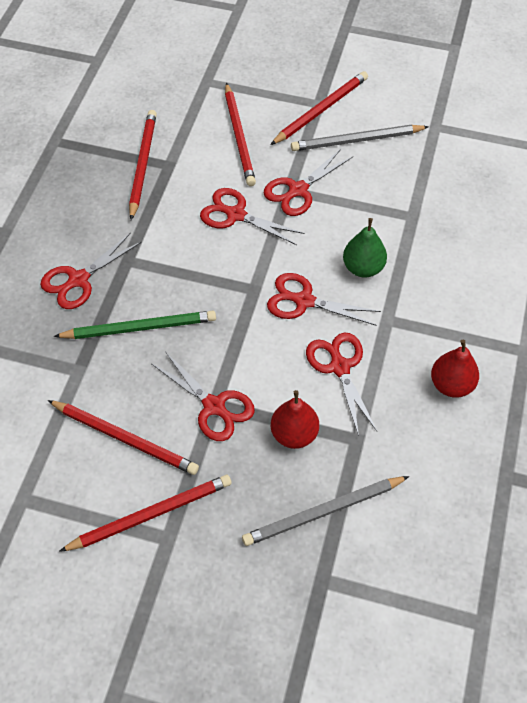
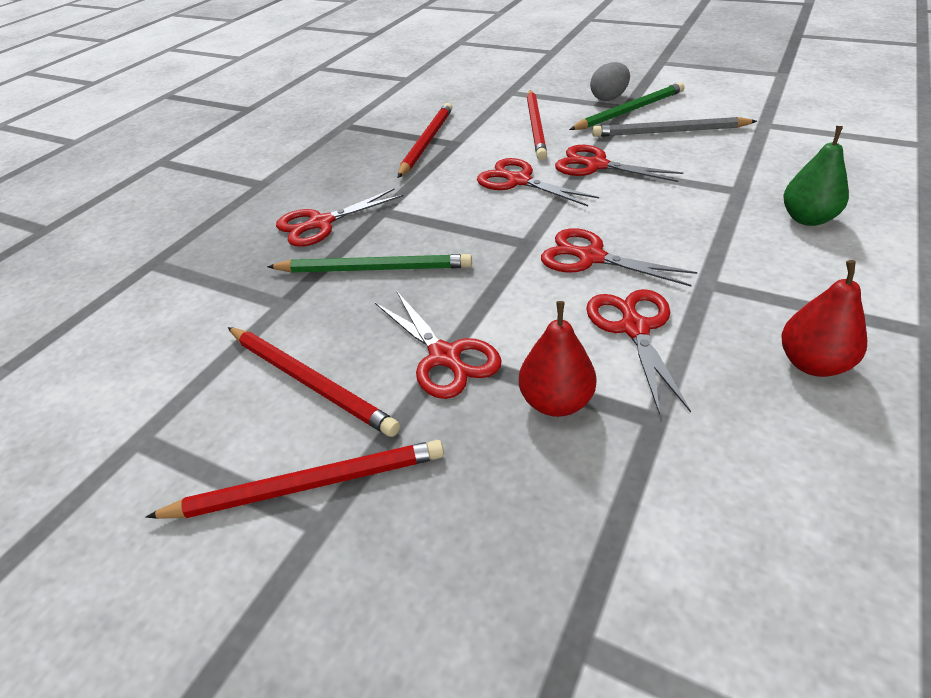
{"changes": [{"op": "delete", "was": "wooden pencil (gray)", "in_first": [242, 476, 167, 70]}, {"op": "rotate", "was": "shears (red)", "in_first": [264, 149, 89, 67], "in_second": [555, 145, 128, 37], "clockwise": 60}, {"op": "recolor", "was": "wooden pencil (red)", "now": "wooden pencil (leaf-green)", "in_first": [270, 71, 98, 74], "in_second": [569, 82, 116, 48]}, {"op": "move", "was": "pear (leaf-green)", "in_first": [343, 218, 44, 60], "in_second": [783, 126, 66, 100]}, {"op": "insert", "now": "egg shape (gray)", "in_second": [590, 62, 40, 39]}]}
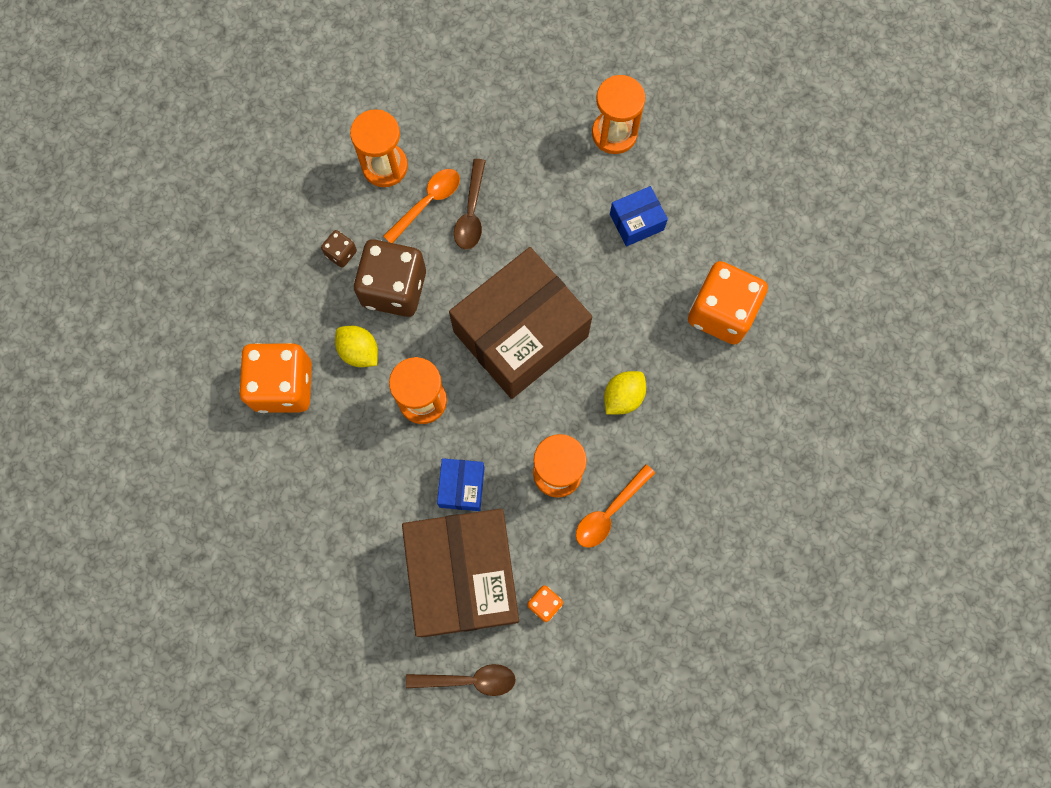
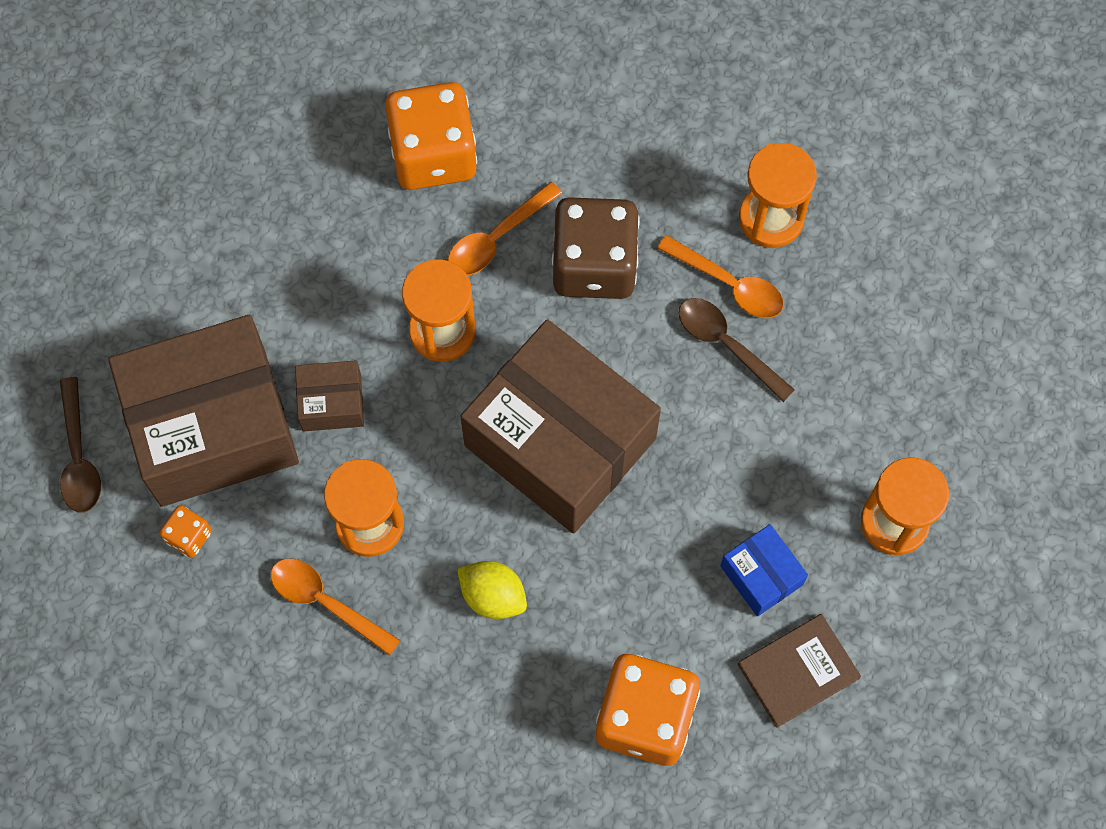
{"changes": [{"op": "delete", "was": "game die (dark brown)", "in_first": [321, 230, 36, 38]}, {"op": "replace", "was": "toy lemon (bright yellow)", "now": "spoon (orange)", "in_first": [335, 326, 43, 41], "in_second": [448, 182, 114, 93]}, {"op": "recolor", "was": "package (royal blue)", "now": "package (dark brown)", "in_first": [437, 458, 48, 53], "in_second": [295, 360, 69, 72]}, {"op": "rotate", "was": "spoon (dark brown)", "in_first": [454, 159, 32, 90], "in_second": [678, 298, 117, 104], "clockwise": 45}, {"op": "insert", "now": "hardback (dark brown)", "in_second": [738, 614, 123, 114]}]}
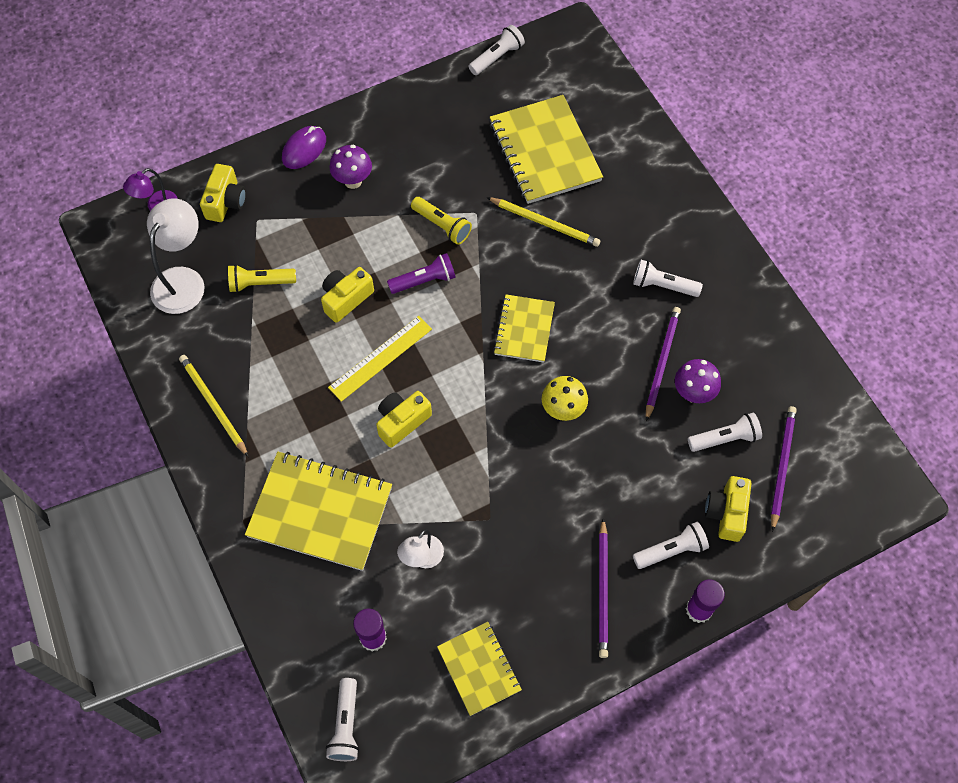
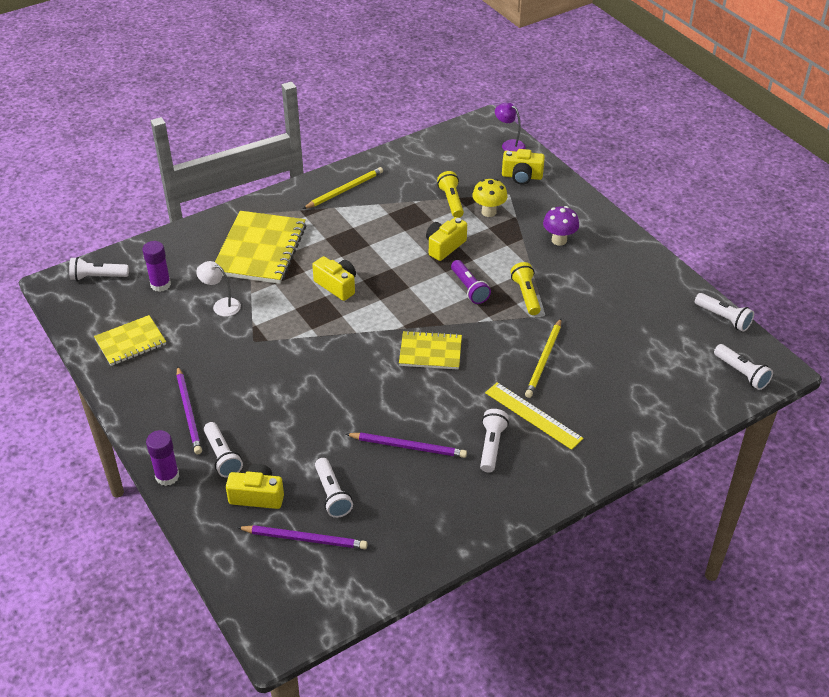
{"changes": [{"op": "delete", "was": "desk lamp (snow-white)", "in_first": [147, 198, 58, 116]}, {"op": "delete", "was": "mouse (royal purple)", "in_first": [282, 126, 44, 43]}, {"op": "rotate", "was": "compact camera (bright yellow)", "in_first": [321, 267, 53, 56], "in_second": [426, 217, 41, 44], "clockwise": -90}, {"op": "move", "was": "straightedge (bright yellow)", "in_first": [328, 316, 104, 86], "in_second": [485, 382, 98, 68]}, {"op": "rotate", "was": "pocket torch (bright yellow)", "in_first": [411, 197, 61, 48], "in_second": [510, 262, 31, 53], "clockwise": 135}, {"op": "delete", "was": "notebook (bright yellow)", "in_first": [490, 95, 113, 109]}, {"op": "move", "was": "toadstool (bright yellow)", "in_first": [542, 376, 46, 45], "in_second": [472, 178, 36, 39]}, {"op": "rotate", "was": "wooden pencil (royal purple)", "in_first": [599, 518, 9, 140], "in_second": [176, 366, 26, 88], "clockwise": -105}, {"op": "delete", "was": "toadstool (royal purple)", "in_first": [675, 359, 46, 44]}, {"op": "insert", "now": "pocket torch (snow-white)", "in_second": [714, 344, 59, 46]}]}
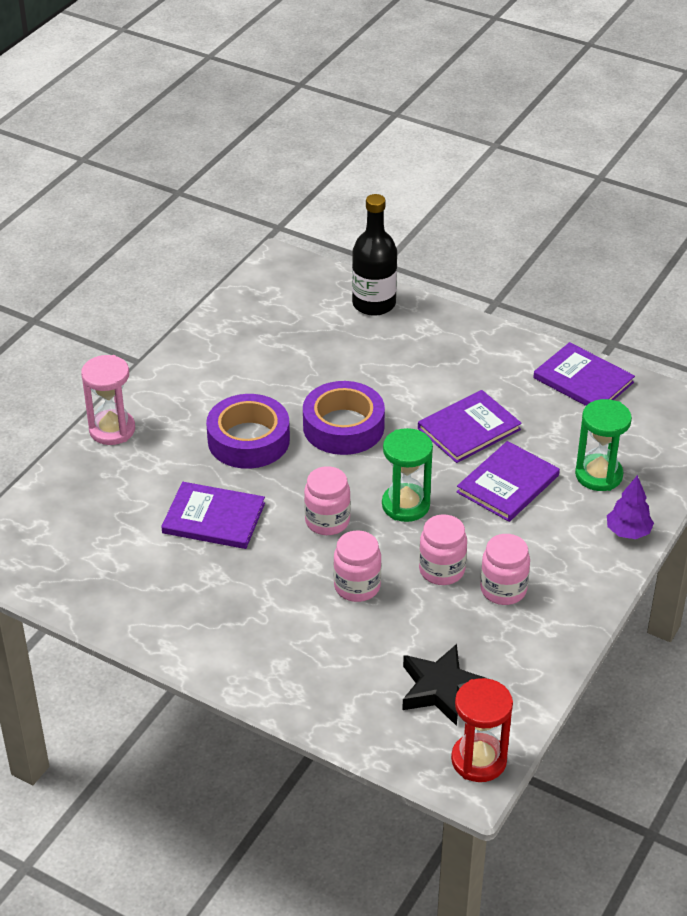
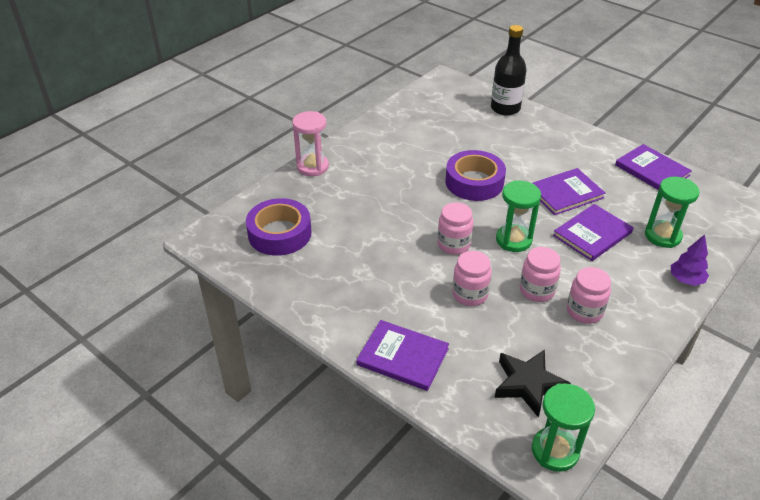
{"changes": [{"op": "move", "was": "hardback (royal purple)", "in_first": [161, 482, 104, 67], "in_second": [357, 320, 92, 71]}, {"op": "move", "was": "roll of tape (royal purple)", "in_first": [206, 394, 84, 75], "in_second": [246, 198, 66, 58]}, {"op": "recolor", "was": "hourglass (red)", "now": "hourglass (leaf-green)", "in_first": [451, 678, 62, 104], "in_second": [532, 383, 63, 89]}]}
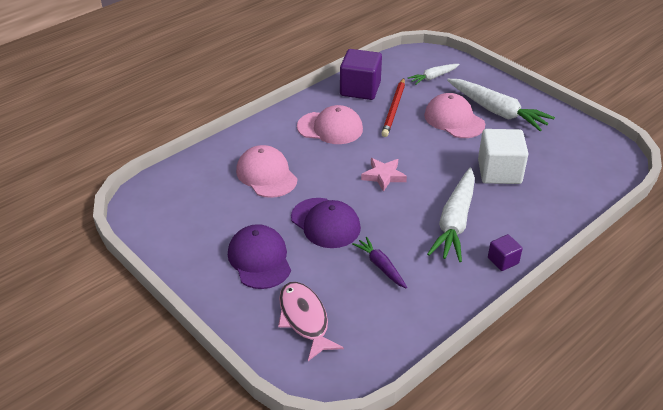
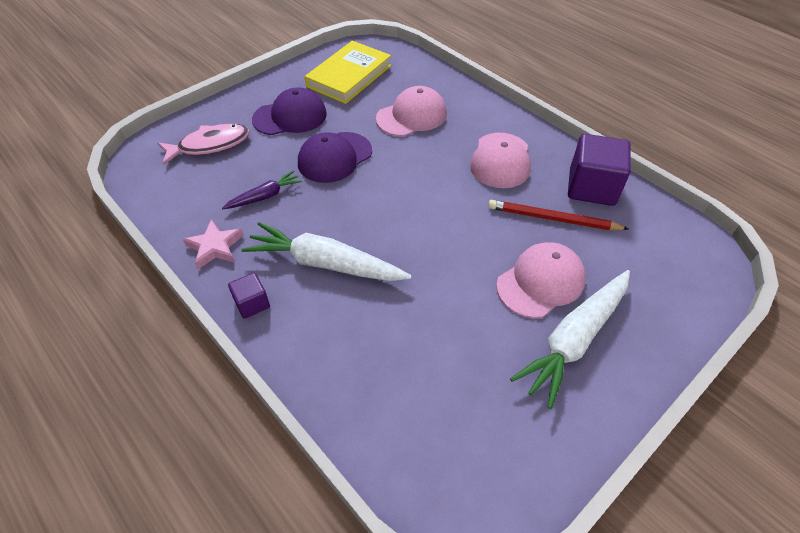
{"changes": [{"op": "move", "was": "star (pink)", "in_first": [361, 158, 46, 34], "in_second": [183, 219, 60, 50]}, {"op": "delete", "was": "toy carrot (snow-white)", "in_first": [408, 64, 51, 21]}, {"op": "delete", "was": "block (snow-white)", "in_first": [478, 129, 50, 55]}, {"op": "insert", "now": "hardback (bright yellow)", "in_second": [305, 41, 86, 63]}]}
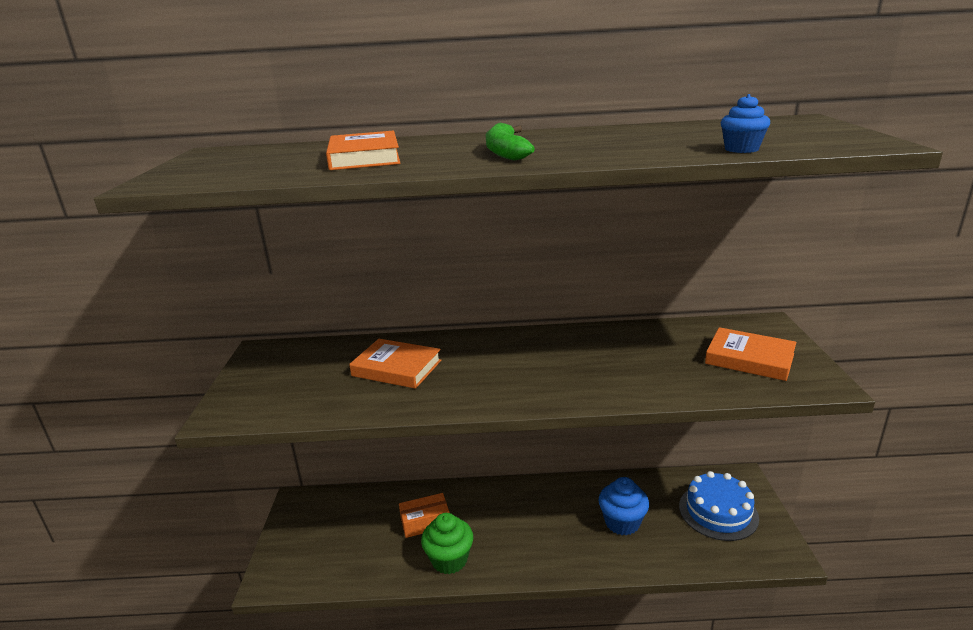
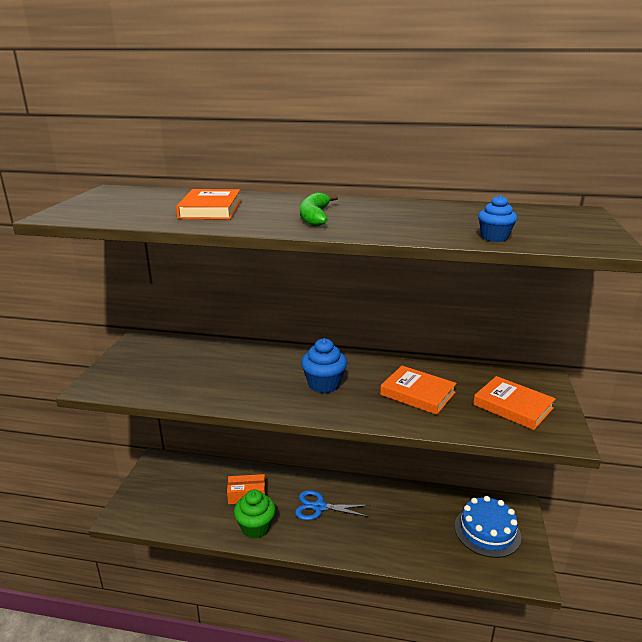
{"changes": [{"op": "move", "was": "hardback (orange)", "in_first": [349, 339, 92, 50], "in_second": [380, 366, 77, 49]}, {"op": "move", "was": "fairy cake (royal blue)", "in_first": [599, 477, 50, 59], "in_second": [301, 338, 46, 55]}, {"op": "insert", "now": "shears (royal blue)", "in_second": [295, 490, 75, 30]}]}
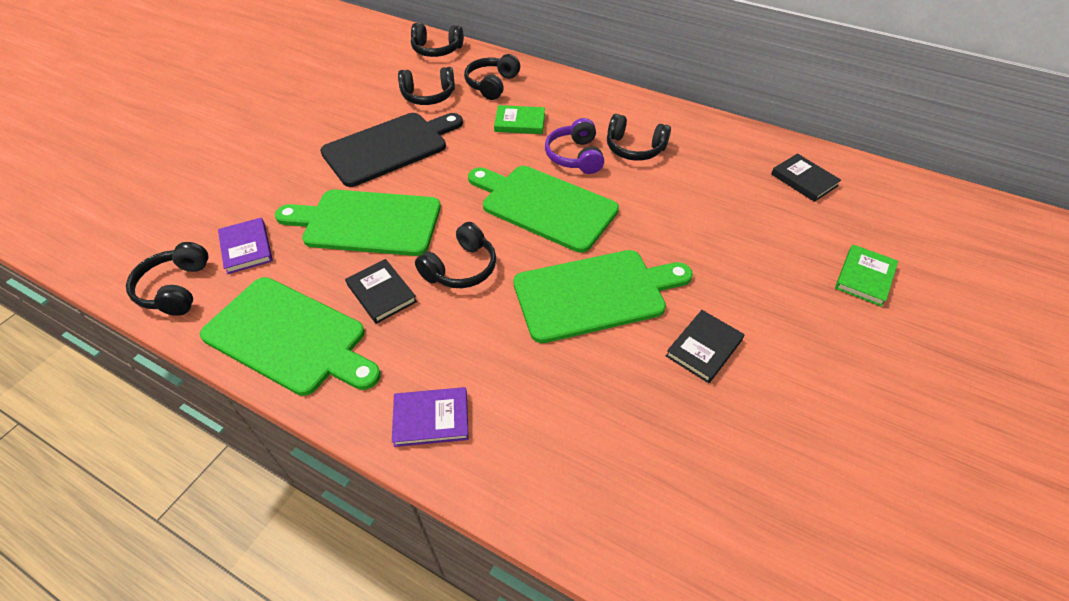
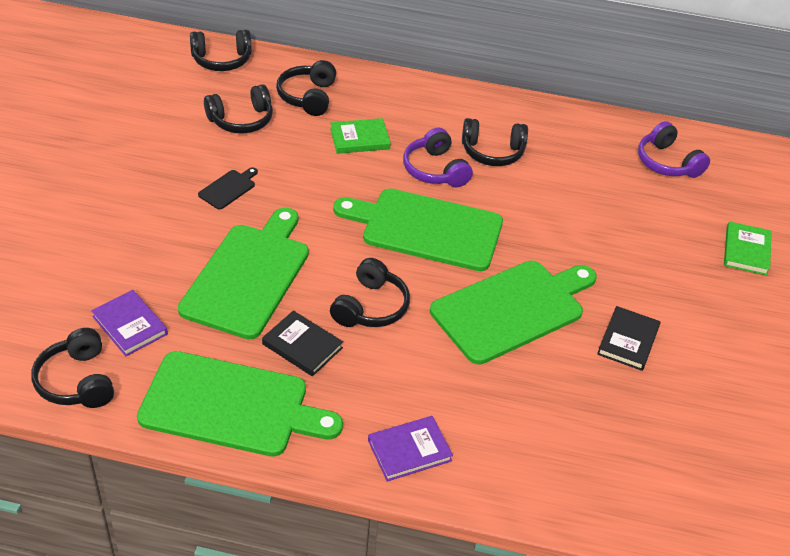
{"changes": [{"op": "rotate", "was": "chopping board (leaf-green)", "in_first": [275, 190, 166, 66], "in_second": [178, 207, 131, 132], "clockwise": 120}, {"op": "resize", "was": "chopping board (black)", "in_first": [320, 113, 143, 74], "in_second": [198, 167, 60, 42], "ratio": 0.41}, {"op": "replace", "was": "hardback (black)", "now": "headphones (royal purple)", "in_first": [771, 154, 70, 48], "in_second": [638, 121, 72, 57]}]}
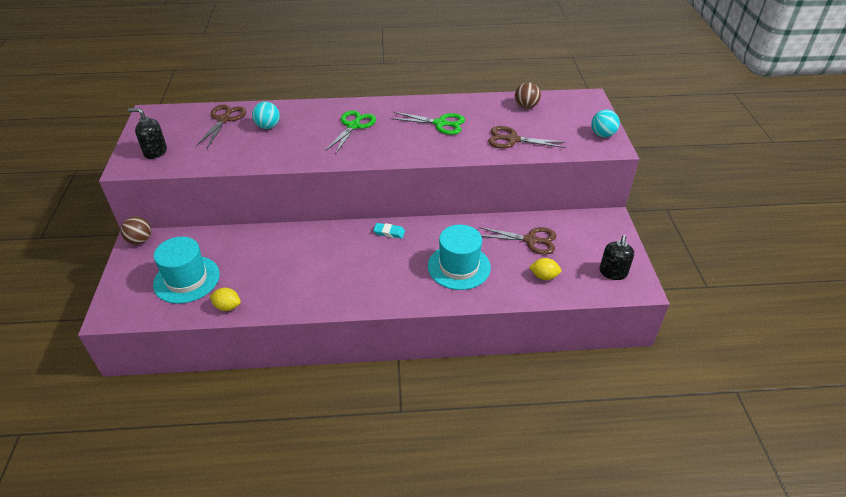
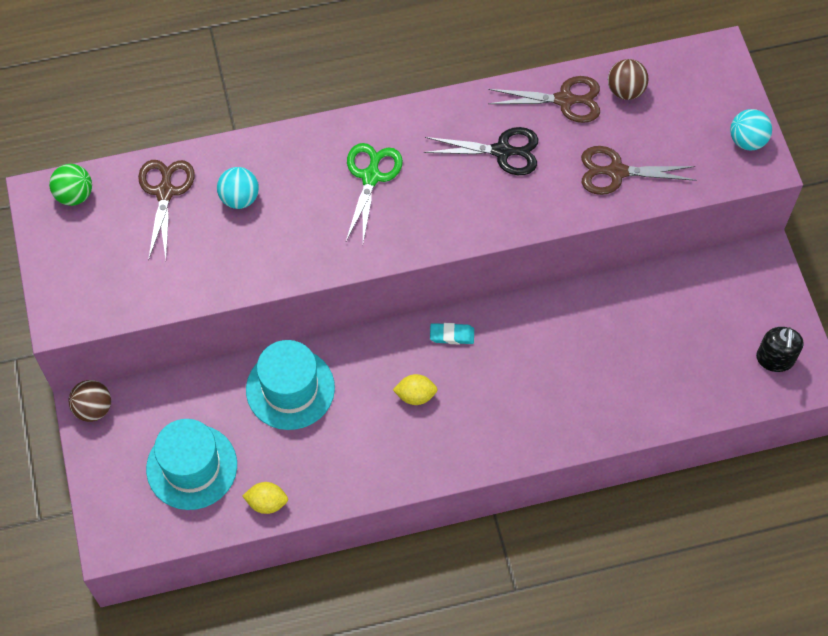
{"changes": [{"op": "delete", "was": "soap pump (black)", "in_first": [127, 108, 40, 51]}, {"op": "recolor", "was": "shears (leaf-green)", "now": "shears (black)", "in_first": [391, 112, 74, 23], "in_second": [424, 127, 115, 48]}, {"op": "move", "was": "tall hat (teal)", "in_first": [428, 225, 63, 65], "in_second": [246, 340, 89, 90]}, {"op": "move", "was": "shears (dark brown)", "in_first": [479, 227, 77, 28], "in_second": [488, 76, 112, 47]}, {"op": "move", "was": "toy lemon (bright yellow)", "in_first": [529, 258, 32, 22], "in_second": [393, 374, 45, 31]}, {"op": "insert", "now": "ball (leaf-green)", "in_second": [49, 164, 43, 42]}]}
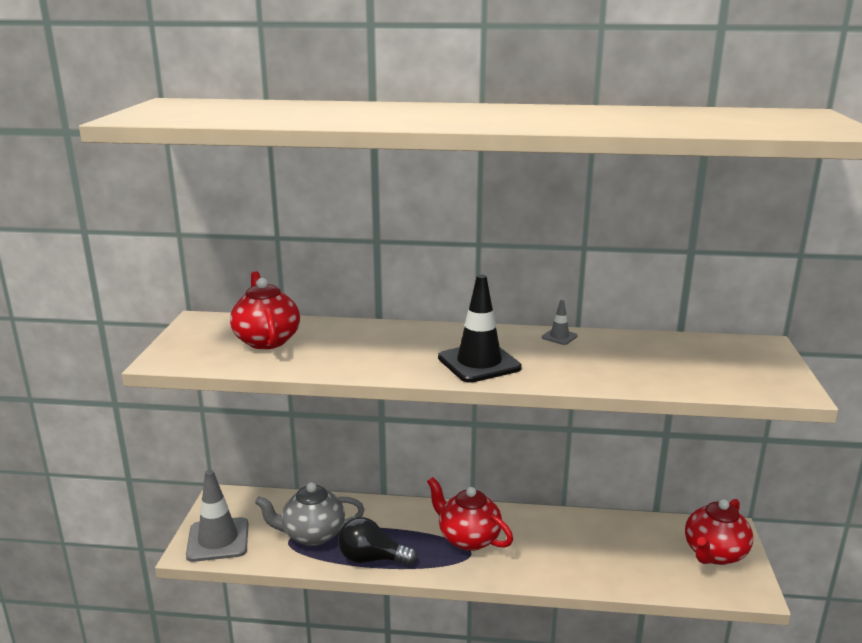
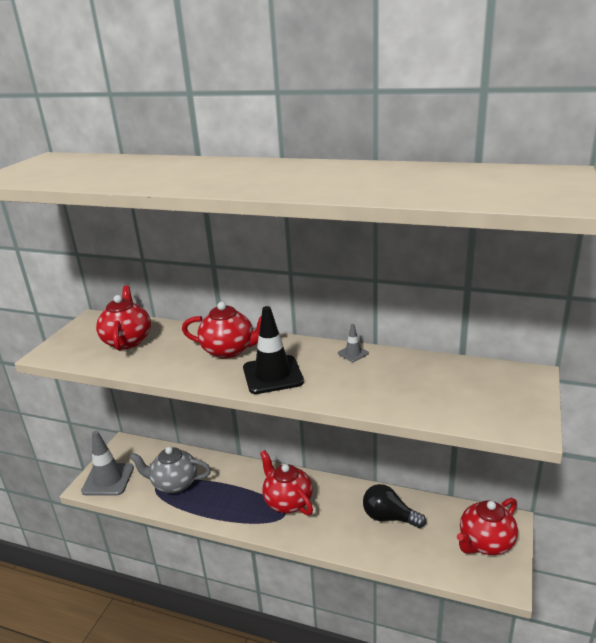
{"changes": [{"op": "move", "was": "lightbulb (black)", "in_first": [338, 517, 79, 49], "in_second": [363, 484, 63, 44]}, {"op": "insert", "now": "teapot (red)", "in_second": [182, 302, 80, 57]}]}
